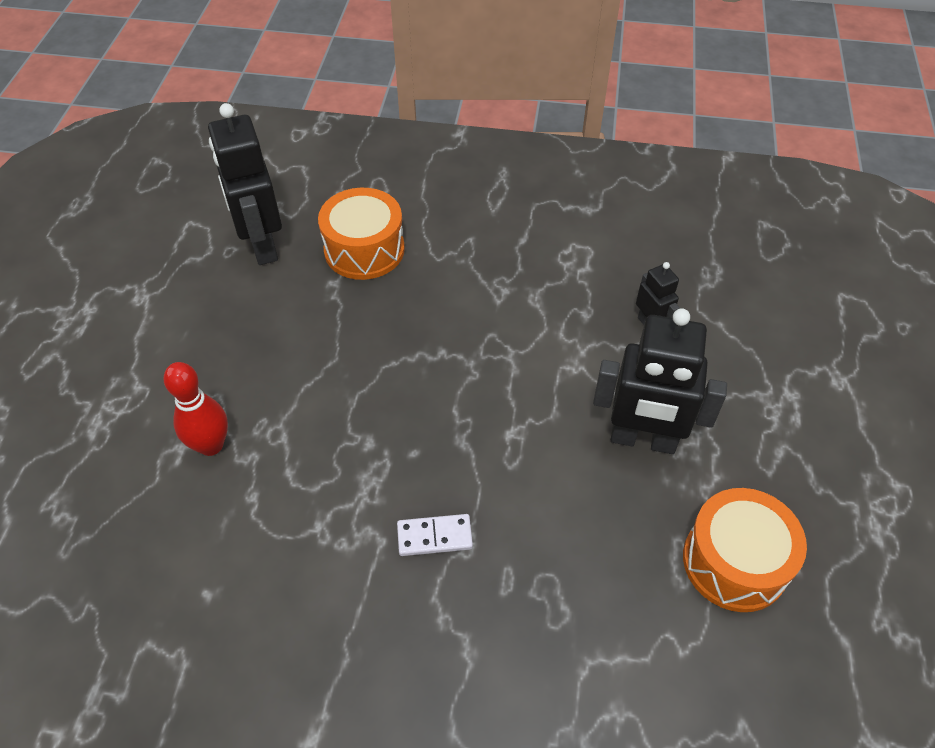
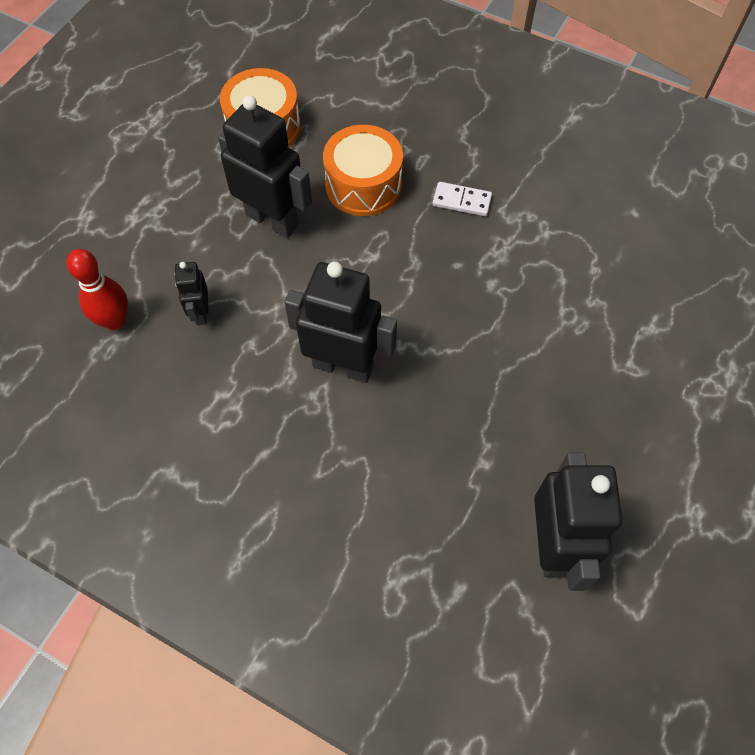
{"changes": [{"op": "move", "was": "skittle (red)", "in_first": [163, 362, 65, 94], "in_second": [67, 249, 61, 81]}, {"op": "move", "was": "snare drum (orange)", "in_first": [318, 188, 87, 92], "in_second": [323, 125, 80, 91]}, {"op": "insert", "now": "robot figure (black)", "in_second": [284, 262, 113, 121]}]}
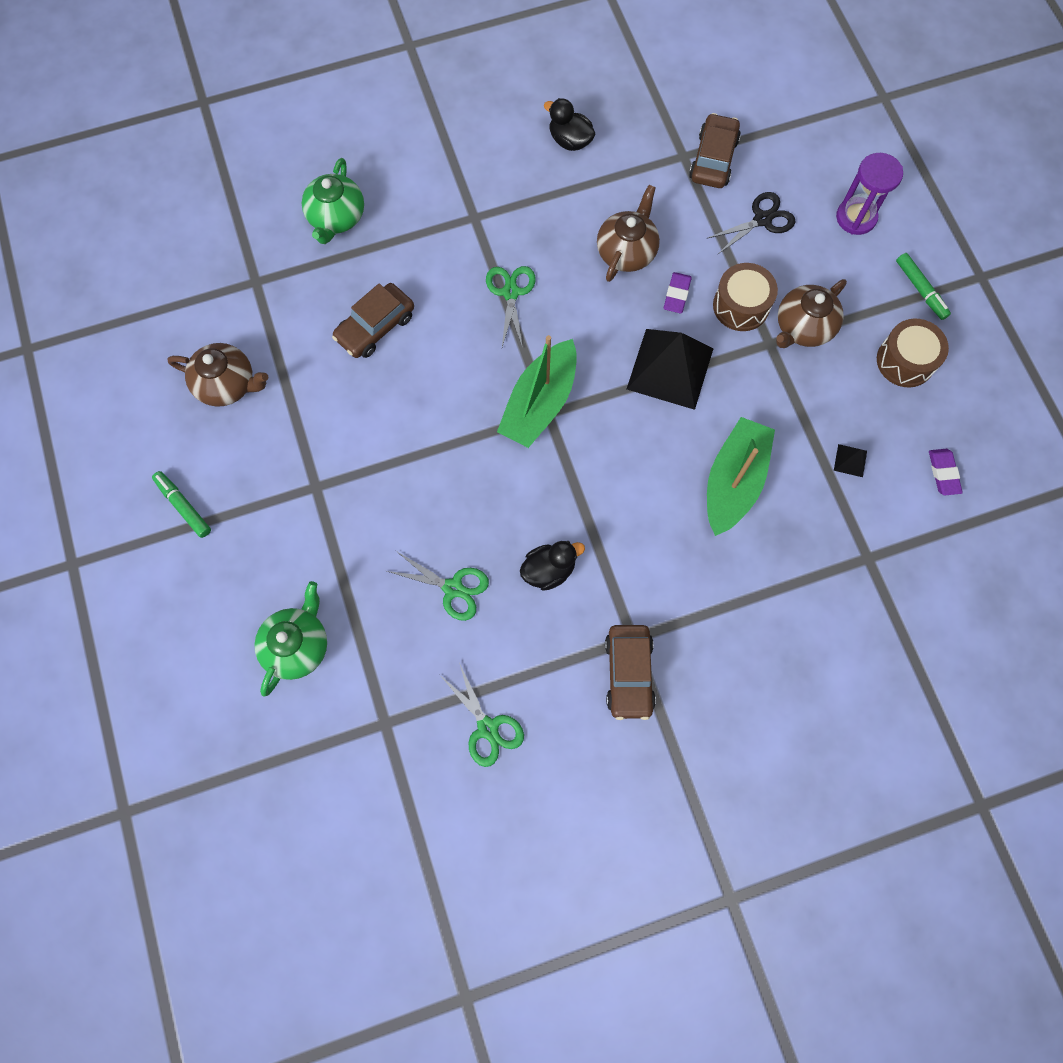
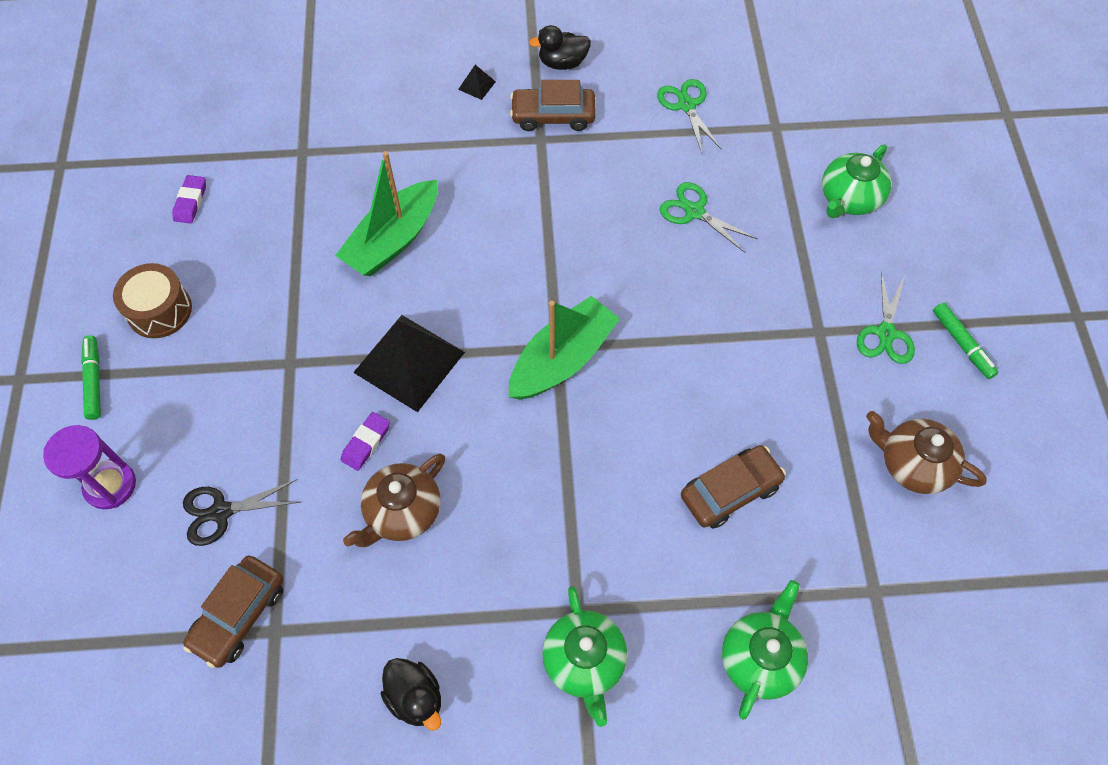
{"changes": [{"op": "move", "was": "shears (leaf-green)", "in_first": [486, 266, 50, 82], "in_second": [857, 271, 58, 93]}, {"op": "move", "was": "duck (black)", "in_first": [520, 541, 65, 50], "in_second": [529, 25, 62, 45]}, {"op": "rotate", "was": "car (dark brown)", "in_first": [605, 625, 51, 95], "in_second": [510, 80, 86, 51], "clockwise": -105}, {"op": "delete", "was": "snare drum (dark brown)", "in_first": [713, 263, 65, 68]}, {"op": "delete", "was": "teapot (dark brown)", "in_first": [776, 279, 71, 69]}, {"op": "move", "was": "solid pyramid (black)", "in_first": [834, 444, 33, 33], "in_second": [458, 65, 38, 35]}, {"op": "insert", "now": "teapot (leaf-green)", "in_second": [542, 586, 85, 141]}]}
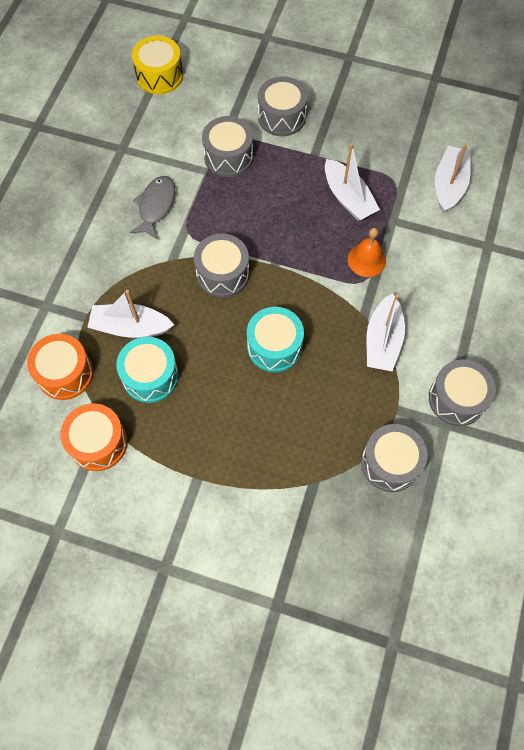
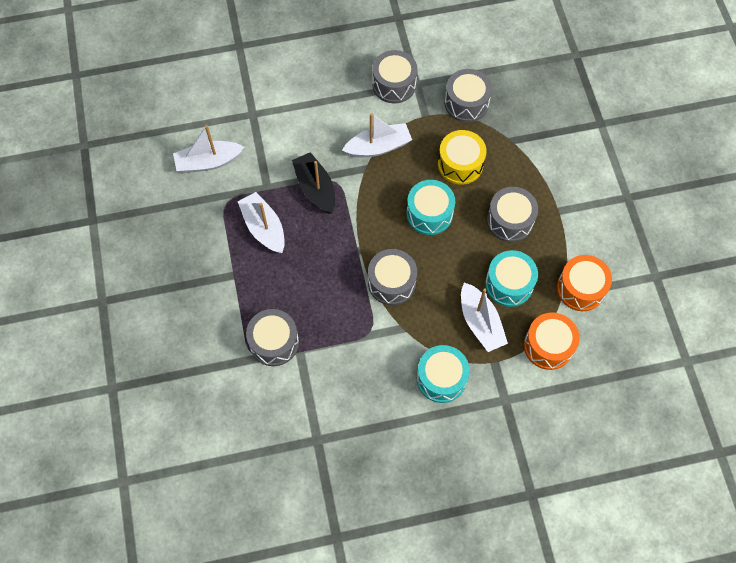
{"changes": [{"op": "delete", "was": "fish (gray)", "in_first": [130, 176, 45, 64]}, {"op": "move", "was": "snare drum (bright yellow)", "in_first": [132, 35, 51, 59], "in_second": [438, 130, 49, 55]}, {"op": "move", "was": "snare drum (gray)", "in_first": [258, 76, 50, 60], "in_second": [487, 187, 51, 55]}, {"op": "rotate", "was": "toy boat (snow-white)", "in_first": [325, 143, 55, 78], "in_second": [238, 192, 47, 61], "clockwise": -60}, {"op": "replace", "was": "bell (orange)", "now": "toy boat (black)", "in_first": [348, 228, 38, 49], "in_second": [292, 152, 43, 62]}, {"op": "insert", "now": "snare drum (teal)", "in_second": [417, 345, 53, 58]}]}
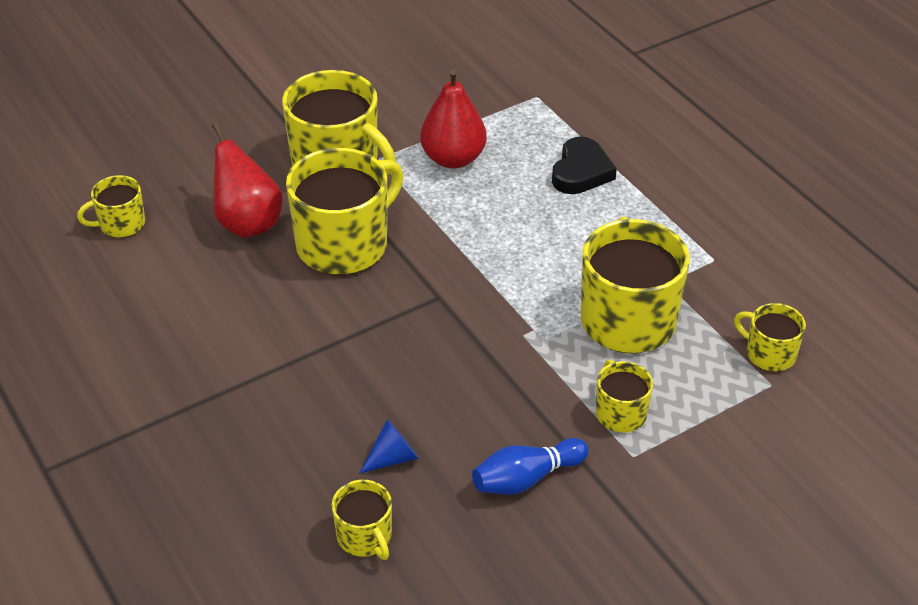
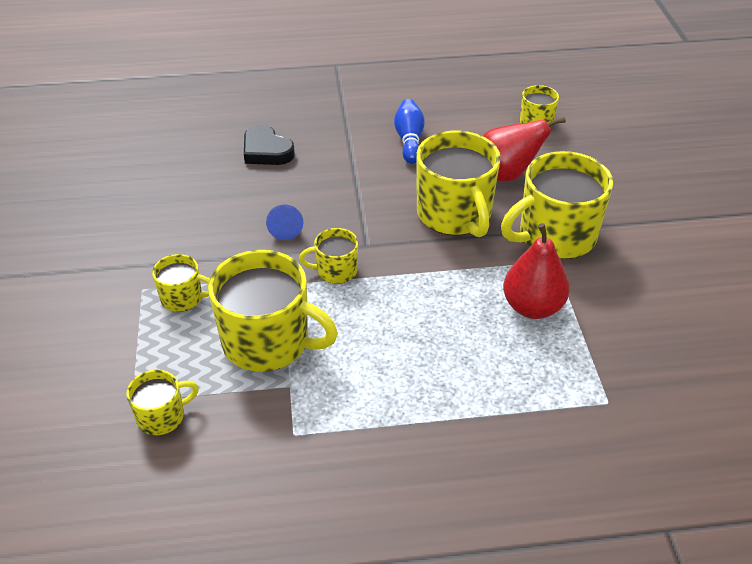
{"changes": [{"op": "move", "was": "tea mug (bright yellow)", "in_first": [332, 480, 60, 80], "in_second": [299, 228, 59, 56]}, {"op": "move", "was": "cone shape (royal blue)", "in_first": [359, 419, 60, 55], "in_second": [266, 204, 37, 36]}, {"op": "move", "was": "skittle (royal blue)", "in_first": [472, 438, 117, 57], "in_second": [394, 99, 31, 65]}, {"op": "move", "was": "love heart (black)", "in_first": [552, 137, 65, 57], "in_second": [244, 125, 51, 40]}]}
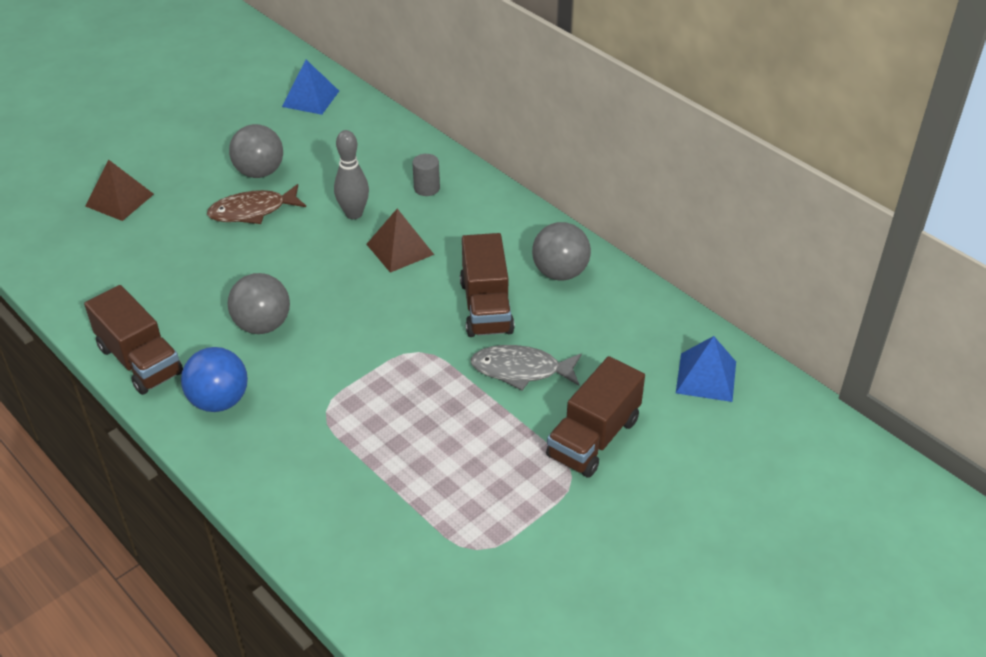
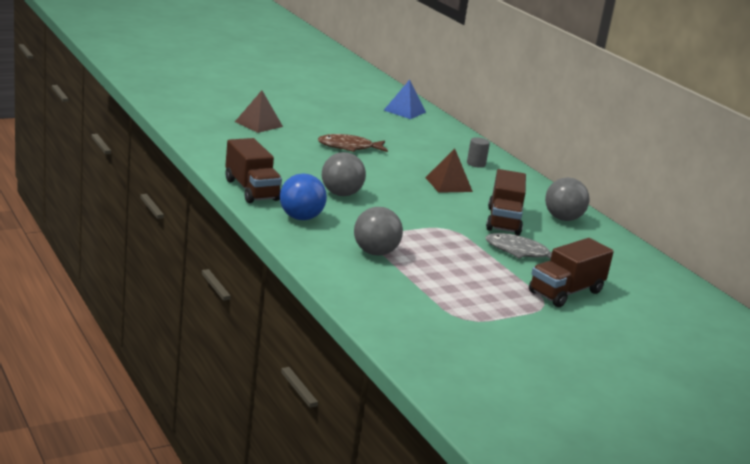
{"changes": [{"op": "move", "was": "ball (gray)", "in_first": [229, 124, 54, 54], "in_second": [354, 207, 49, 49]}, {"op": "delete", "was": "skittle (gray)", "in_first": [334, 130, 35, 89]}, {"op": "delete", "was": "solid pyramid (royal blue)", "in_first": [676, 336, 60, 66]}]}
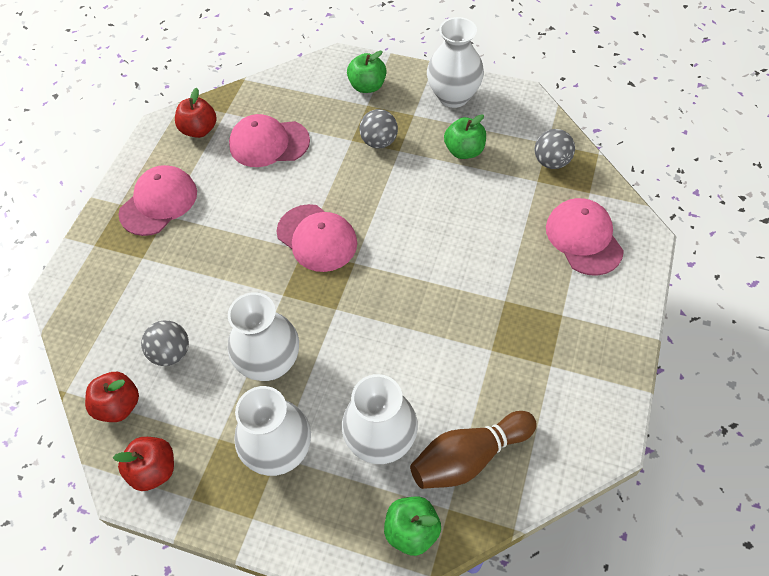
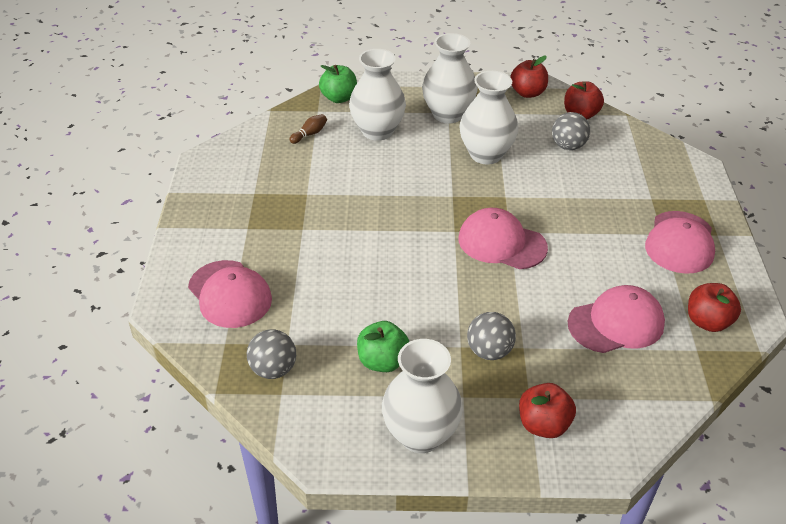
{"changes": [{"op": "recolor", "was": "toy apple (leaf-green)", "now": "toy apple (red)", "in_first": [347, 51, 40, 42], "in_second": [519, 383, 57, 55]}, {"op": "resize", "was": "skittle (dark brown)", "in_first": [410, 411, 127, 78], "in_second": [289, 114, 38, 30], "ratio": 0.44}]}
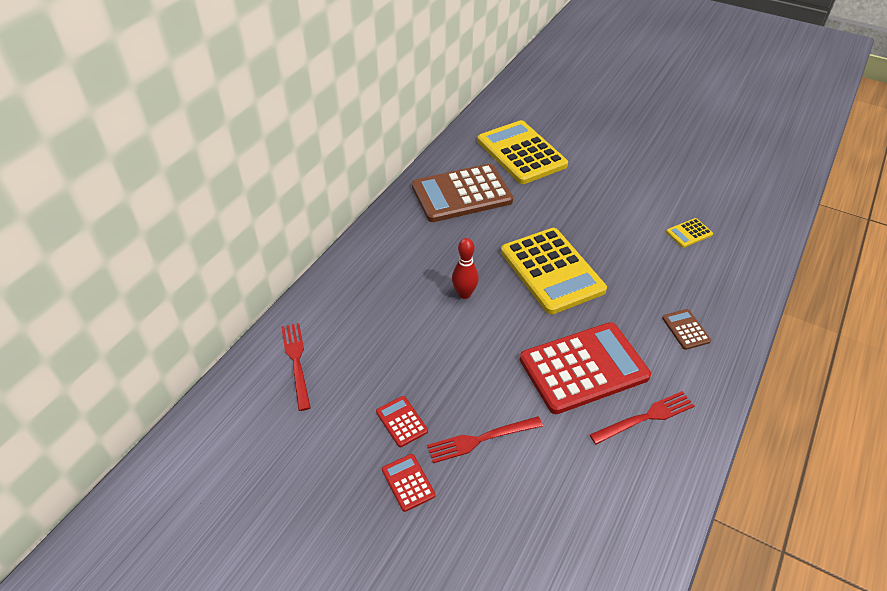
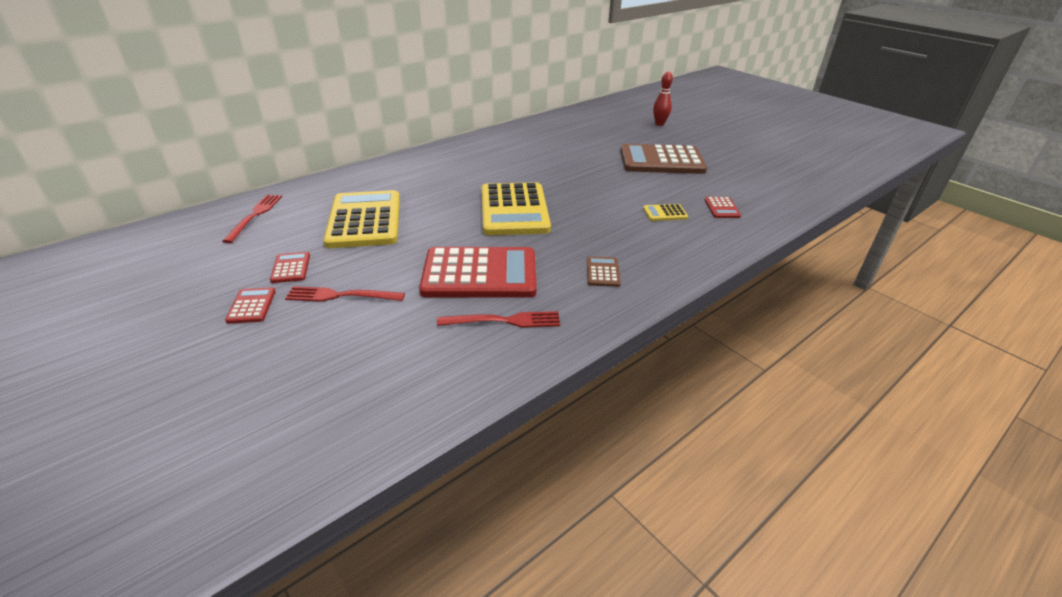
{"changes": [{"op": "move", "was": "pocket calculator (dark brown)", "in_first": [412, 164, 101, 58], "in_second": [620, 144, 87, 30]}, {"op": "move", "was": "skittle (red)", "in_first": [452, 238, 27, 61], "in_second": [653, 72, 20, 54]}, {"op": "move", "was": "pocket calculator (bright yellow)", "in_first": [477, 120, 91, 64], "in_second": [323, 190, 77, 58]}, {"op": "insert", "now": "pocket calculator (red)", "in_second": [705, 197, 36, 21]}]}
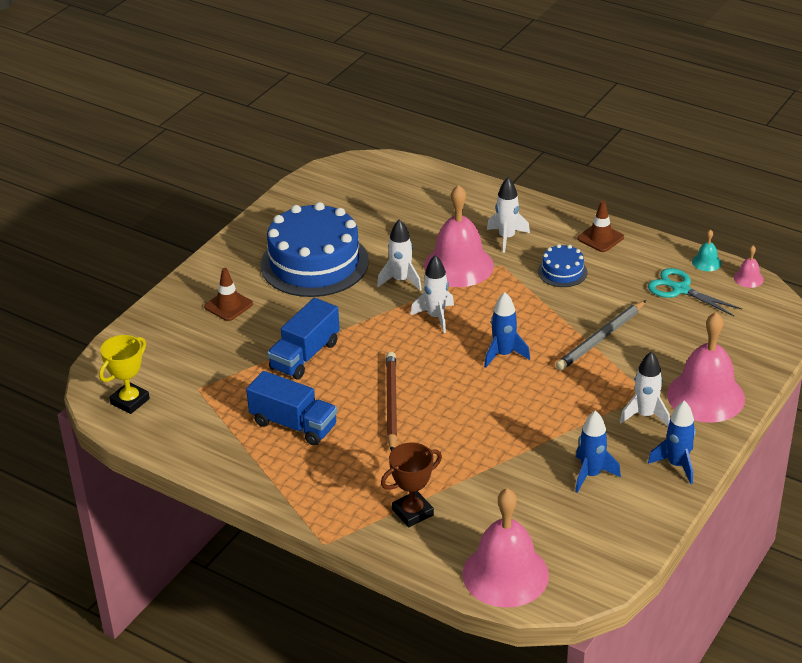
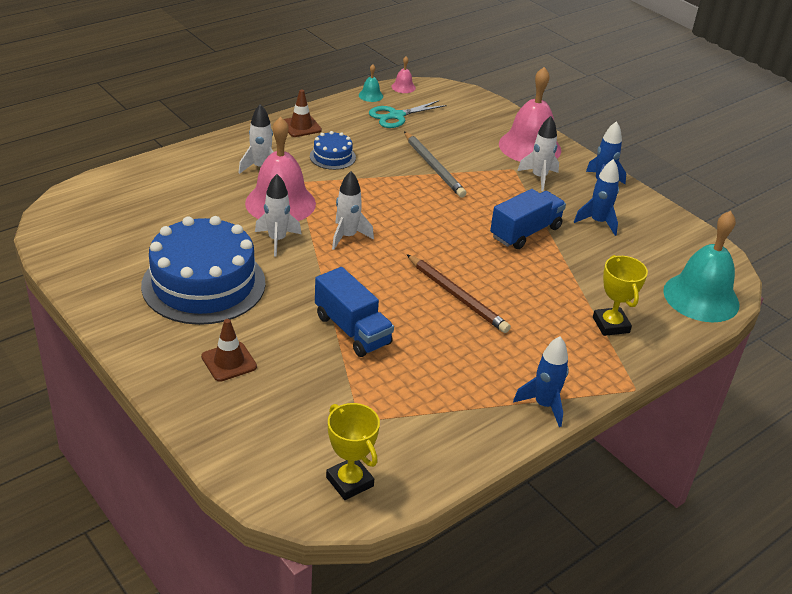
{"changes": [{"op": "move", "was": "truck (royal blue)", "in_first": [246, 371, 91, 75], "in_second": [490, 189, 76, 60]}, {"op": "recolor", "was": "trophy (dark brown)", "now": "trophy (bright yellow)", "in_first": [381, 442, 61, 85], "in_second": [593, 255, 55, 81]}, {"op": "rotate", "was": "wooden pencil (dark brown)", "in_first": [386, 352, 11, 99], "in_second": [406, 254, 105, 79], "clockwise": -150}, {"op": "recolor", "was": "bell (pink)", "now": "bell (teal)", "in_first": [462, 488, 87, 120], "in_second": [663, 211, 76, 111]}, {"op": "move", "was": "rocket (royal blue)", "in_first": [484, 292, 46, 76], "in_second": [513, 337, 56, 90]}]}
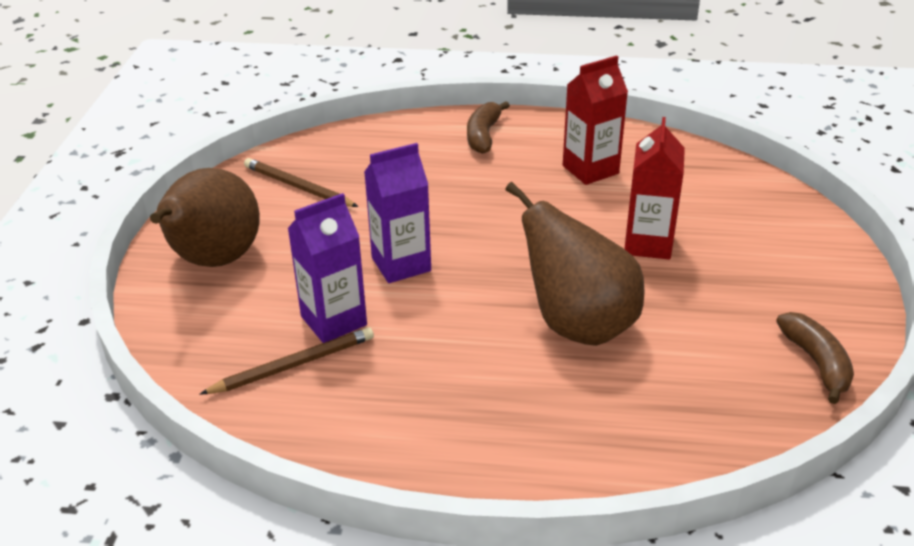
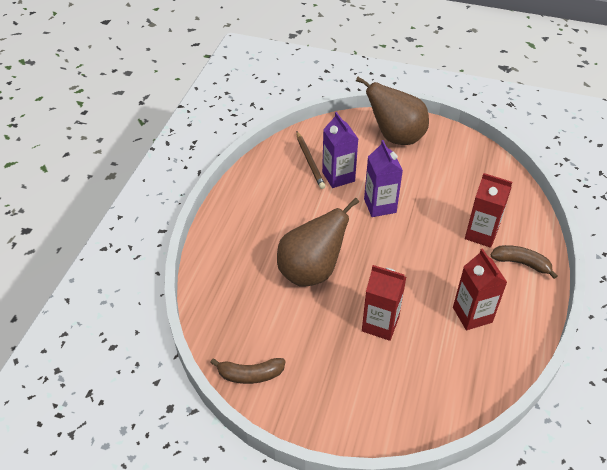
{"changes": [{"op": "delete", "was": "wooden pencil (dark brown)", "in_first": [244, 158, 114, 49]}, {"op": "insert", "now": "milk carton (red)", "in_second": [465, 173, 47, 75]}]}
